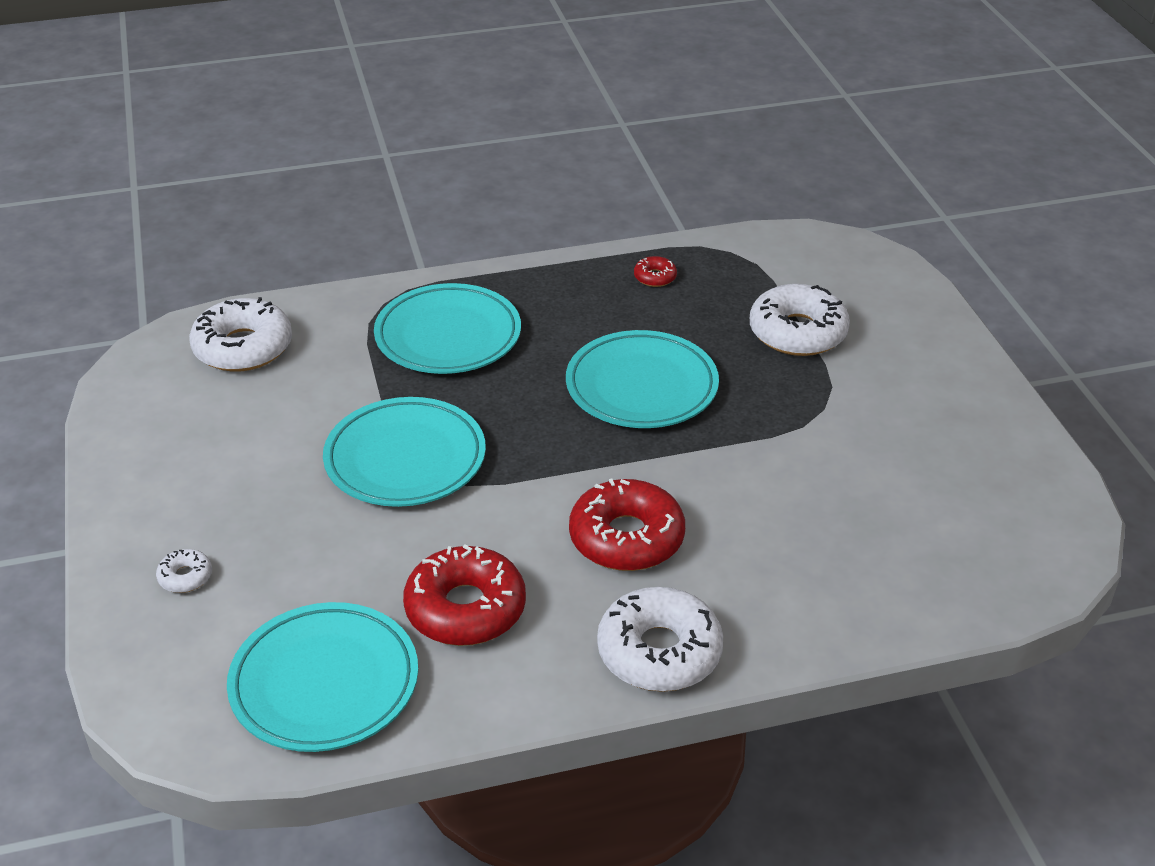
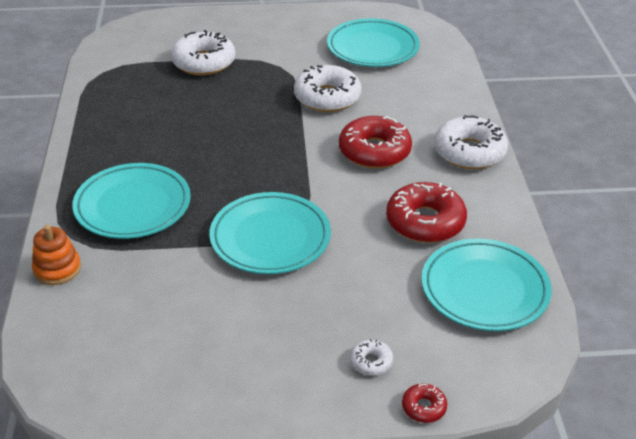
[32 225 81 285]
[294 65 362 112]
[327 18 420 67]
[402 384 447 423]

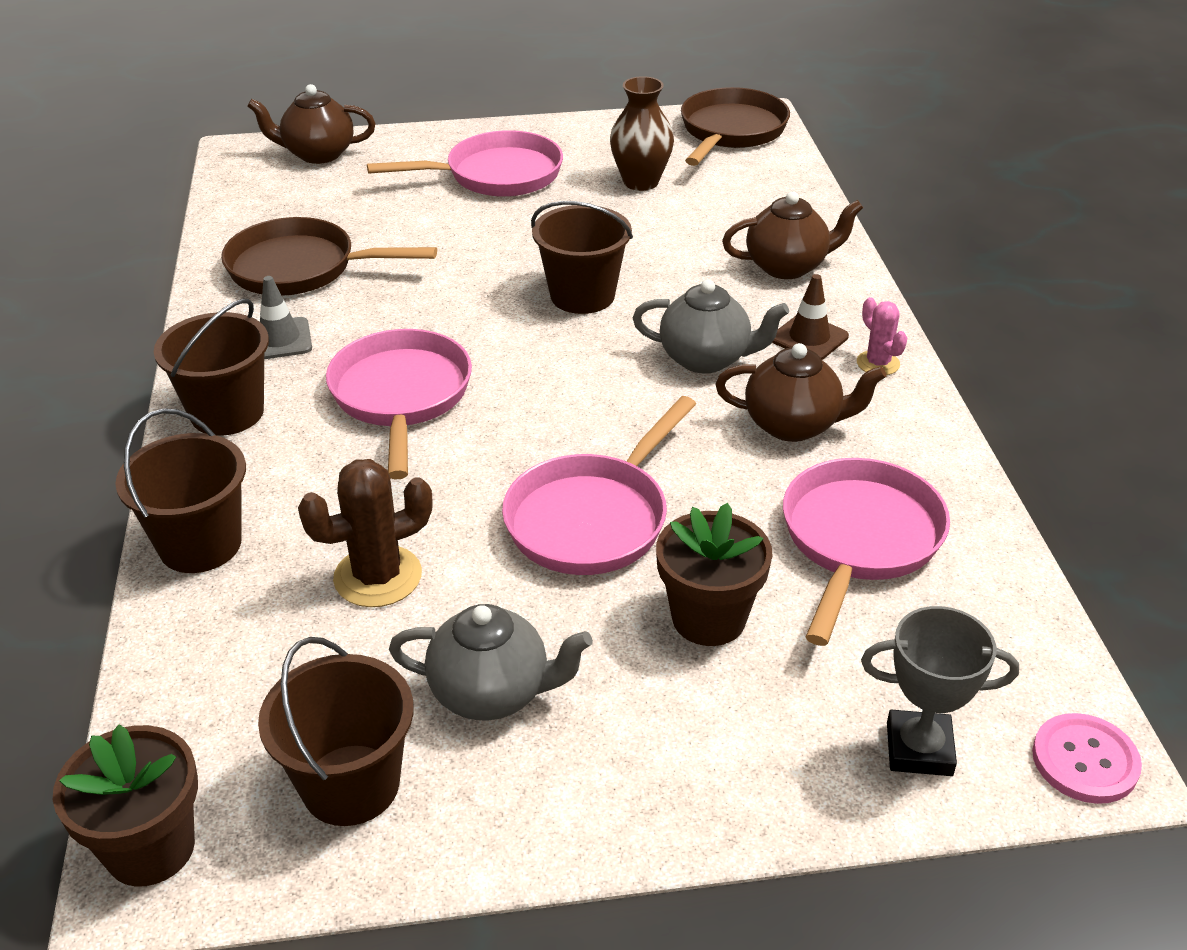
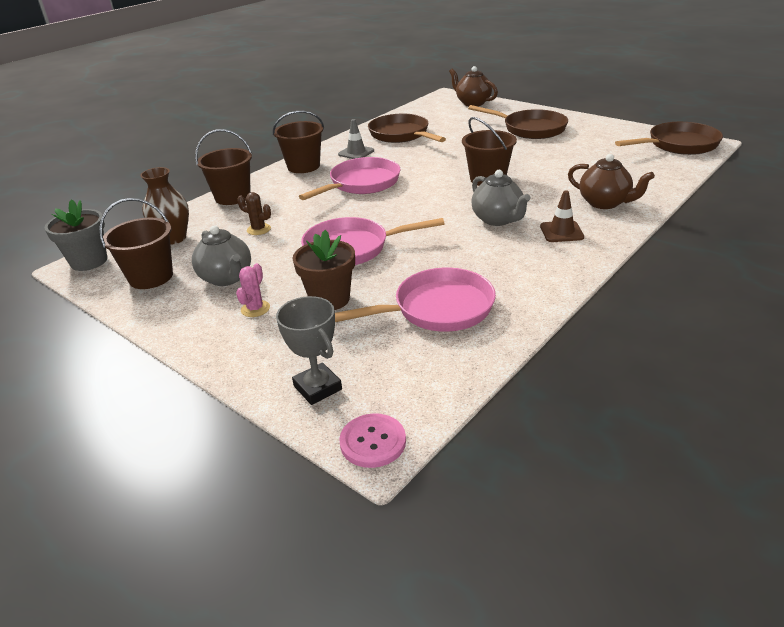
[716 343 886 442] (first image)
[140 167 189 245]
[236 263 270 317]
[45 199 107 271]
[468 105 568 139]
[237 192 271 235]

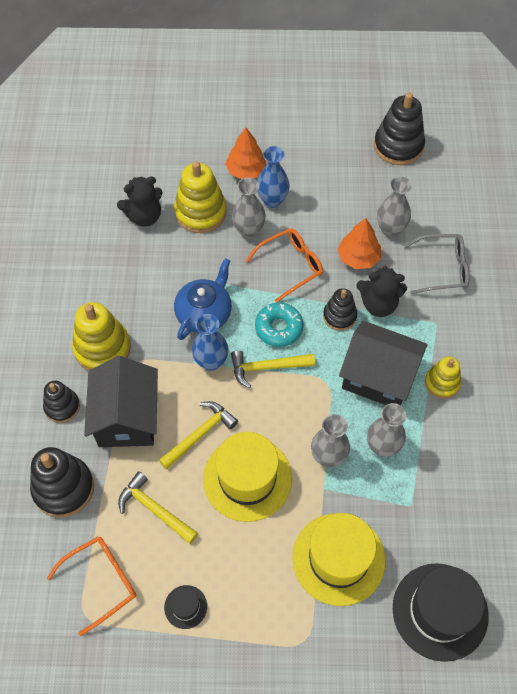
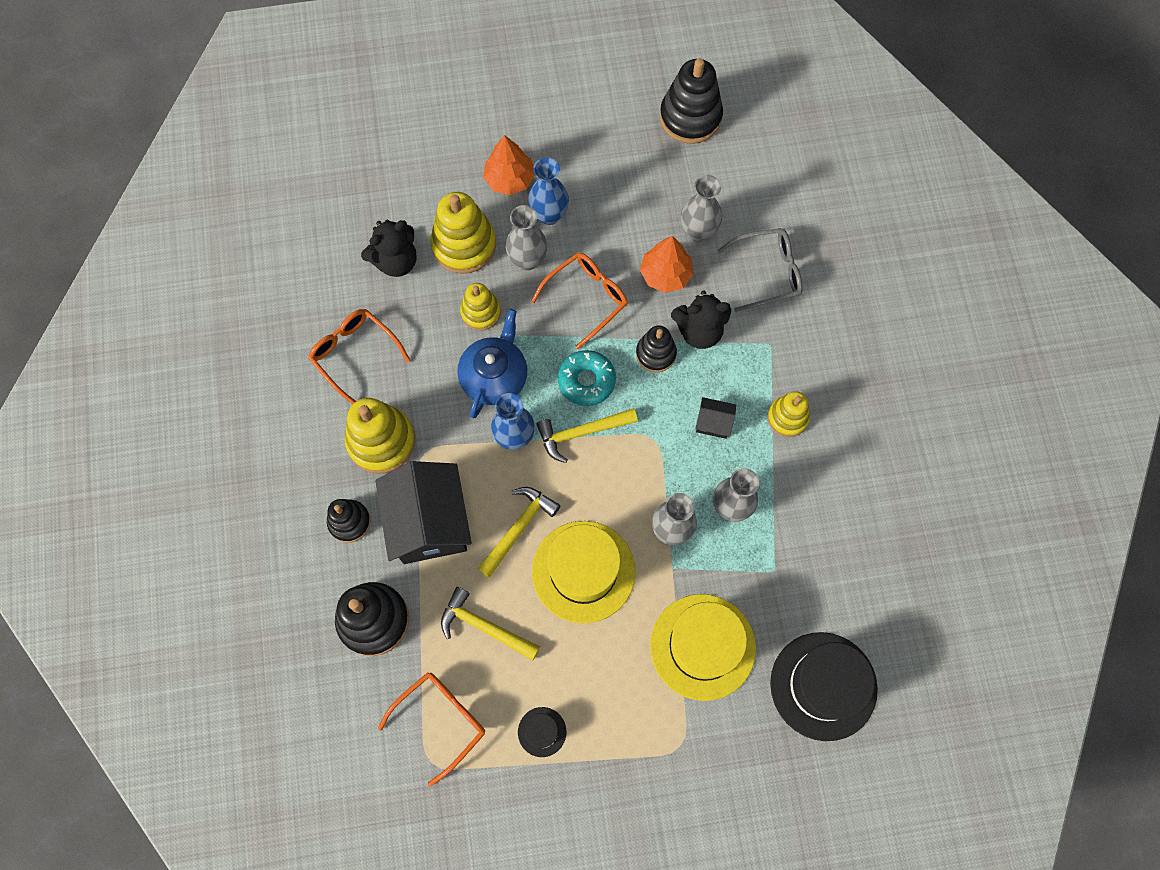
[308 309 411 404]
[460 283 501 330]
[695 397 736 439]

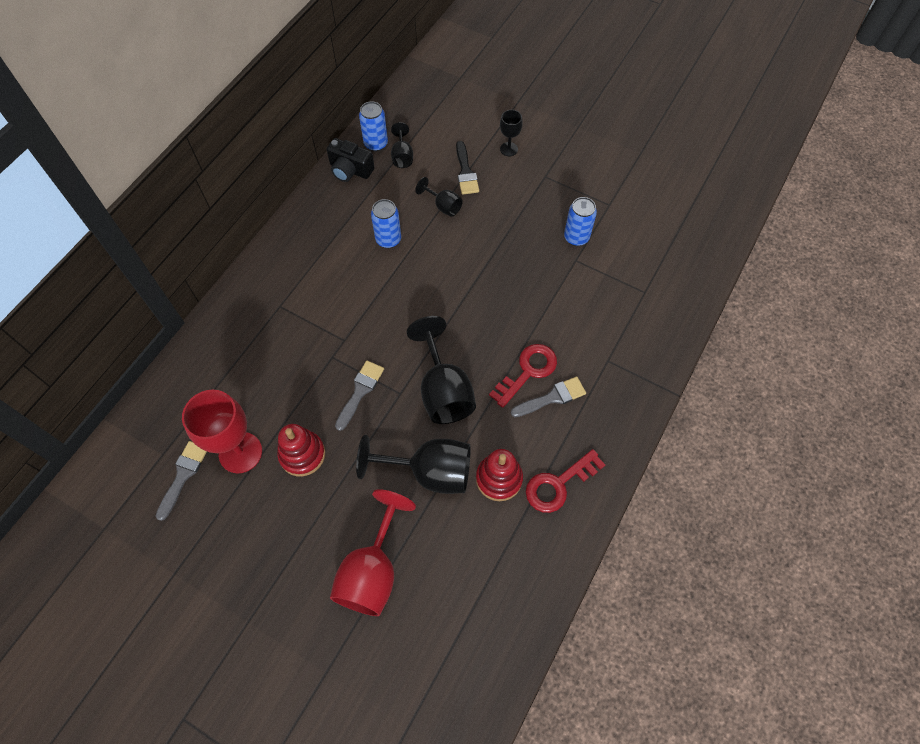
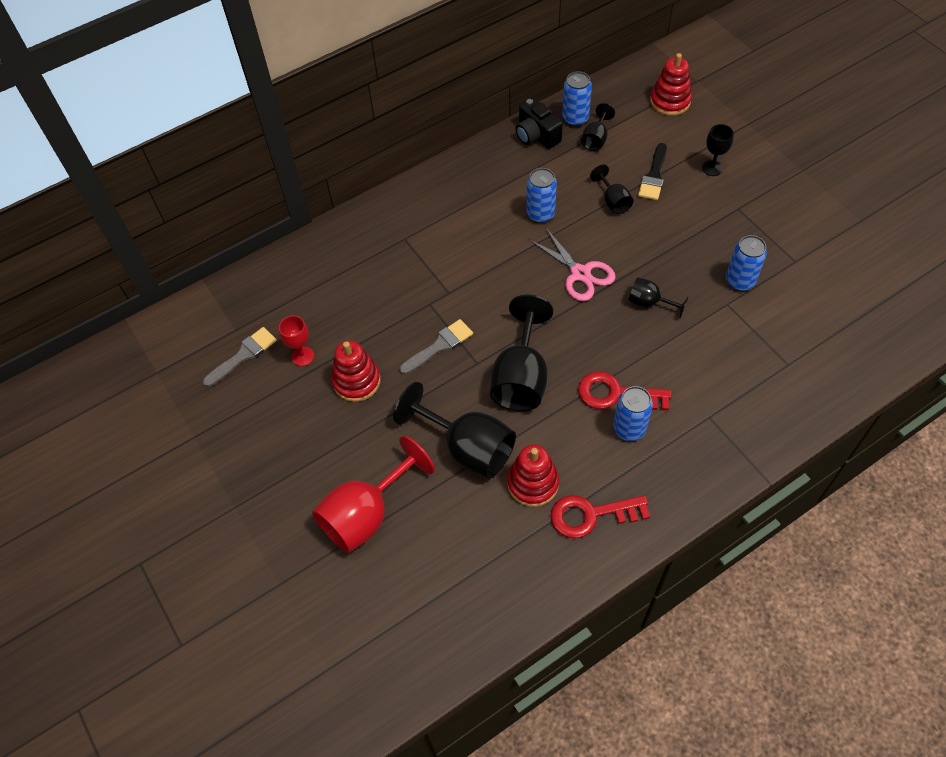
[529 227 616 301]
[628 277 689 318]
[650 53 692 116]
[613 386 653 441]
[578 372 671 410]
[279 315 314 366]

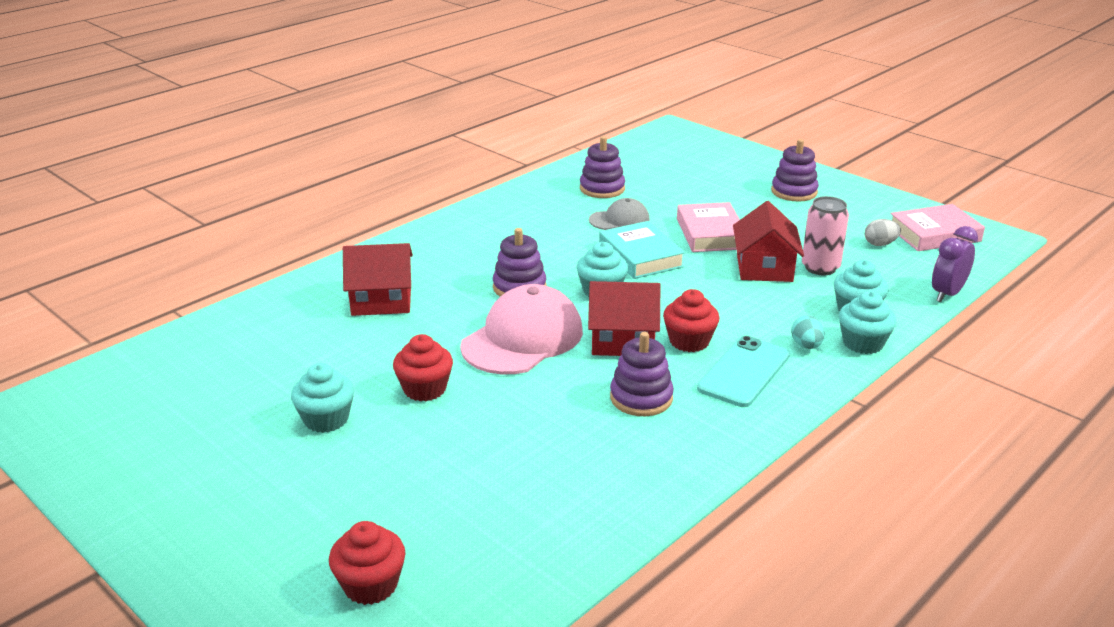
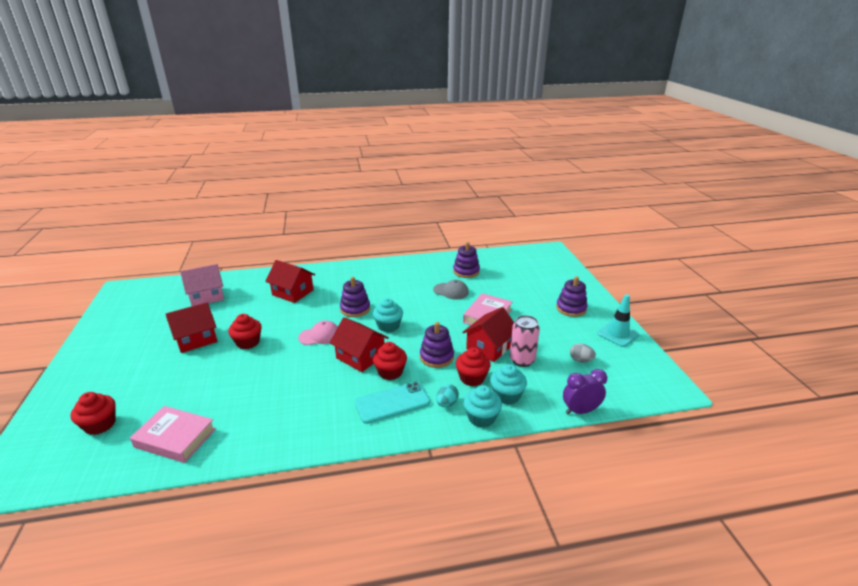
[599 221 685 279] (first image)
[180 264 224 306]
[456 347 491 386]
[597 294 639 347]
[420 322 454 368]
[130 406 216 463]
[166 302 217 353]
[298 321 338 345]

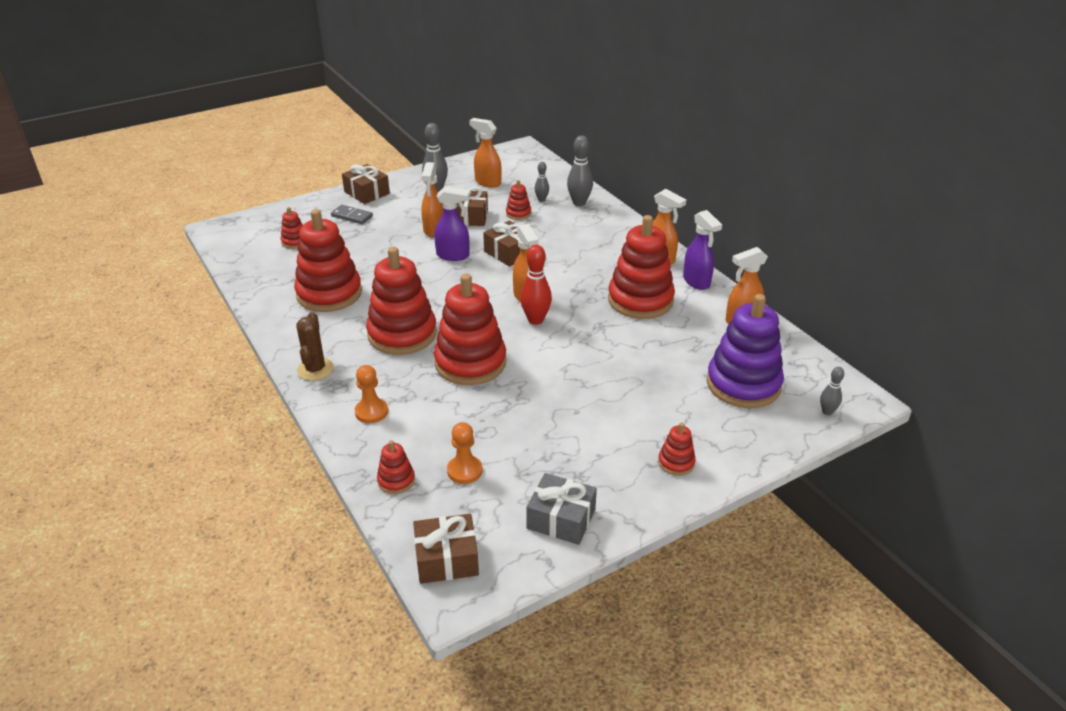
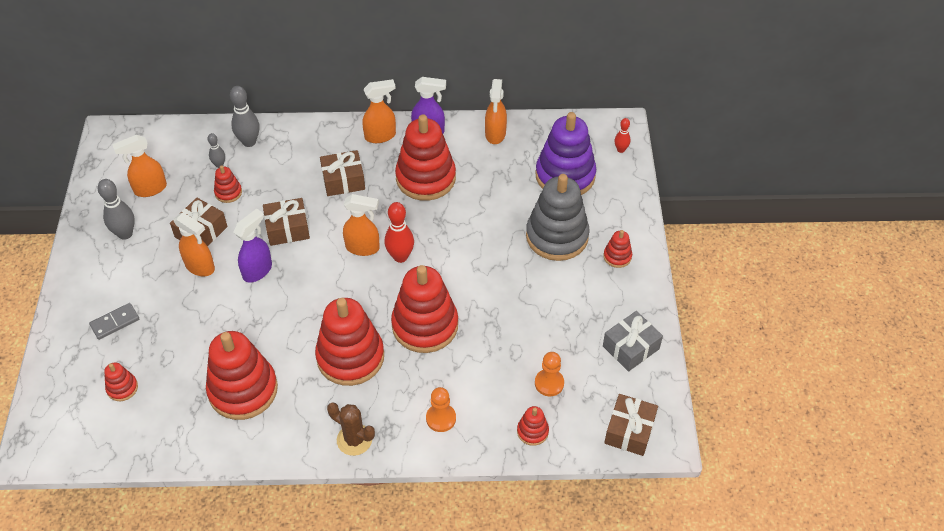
[526 174 590 261]
[320 150 365 196]
[615 118 630 153]

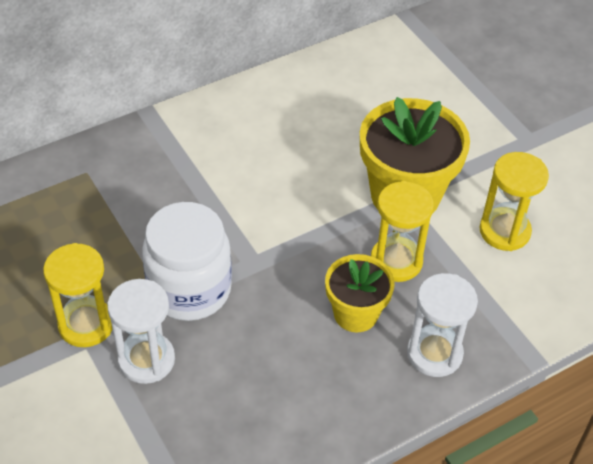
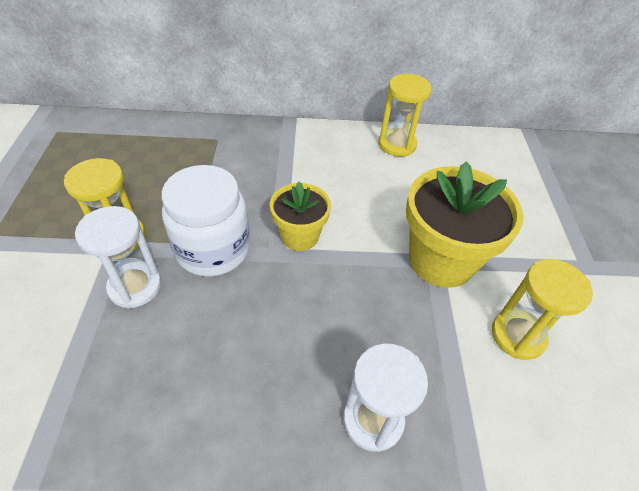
[270 181 331 251]
[379 74 432 157]

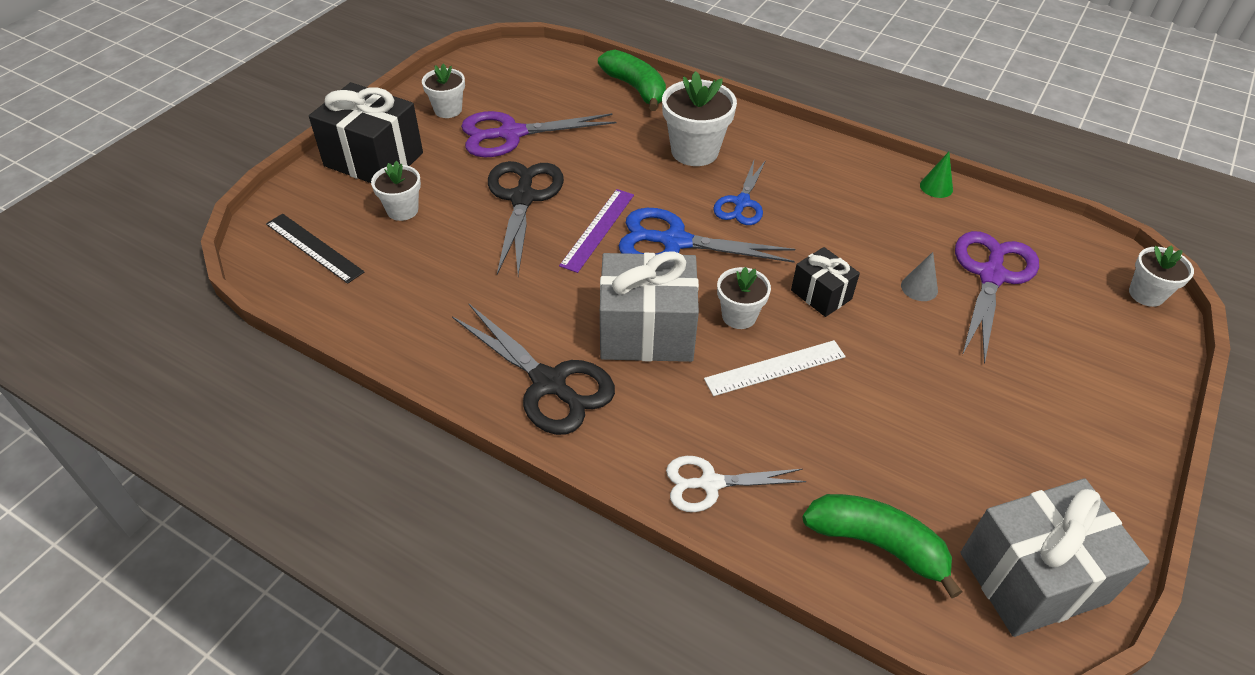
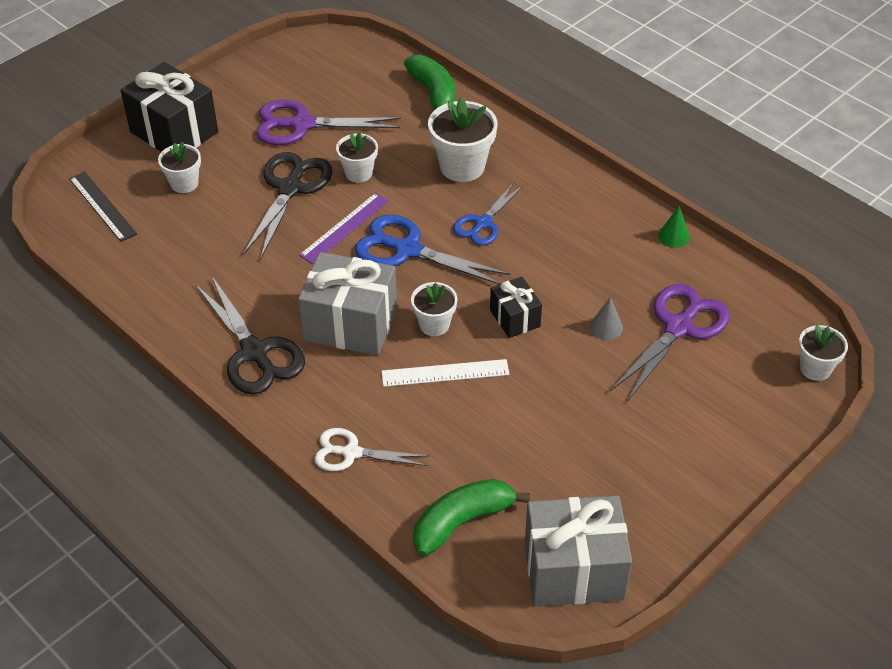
[336 132 378 182]
[413 479 530 556]

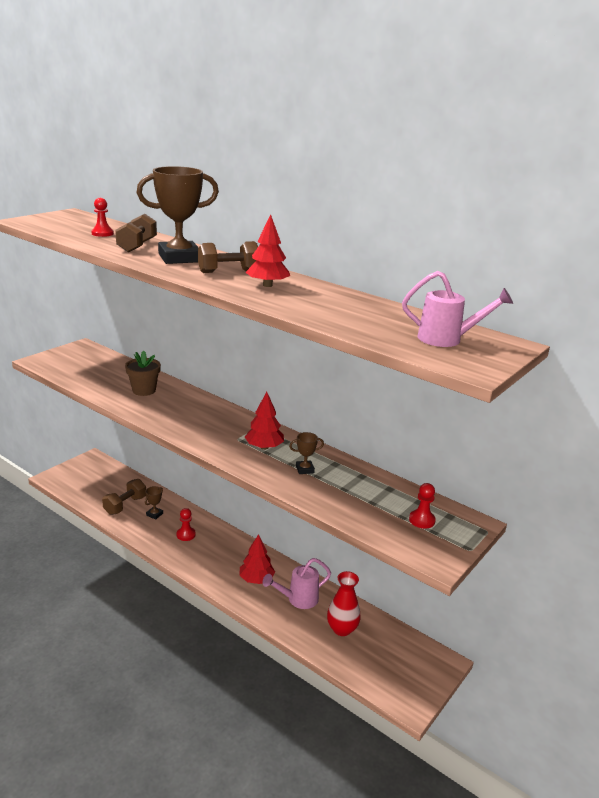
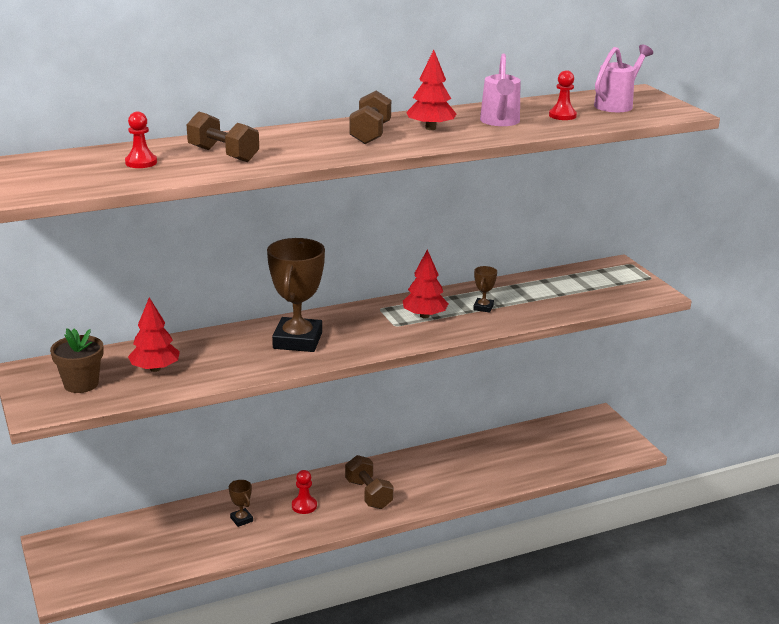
[327 571 361 636] (first image)
[345 455 393 509]
[50 328 103 393]
[267 238 325 352]
[128 297 180 372]
[480 54 521 126]
[549 70 577 120]

